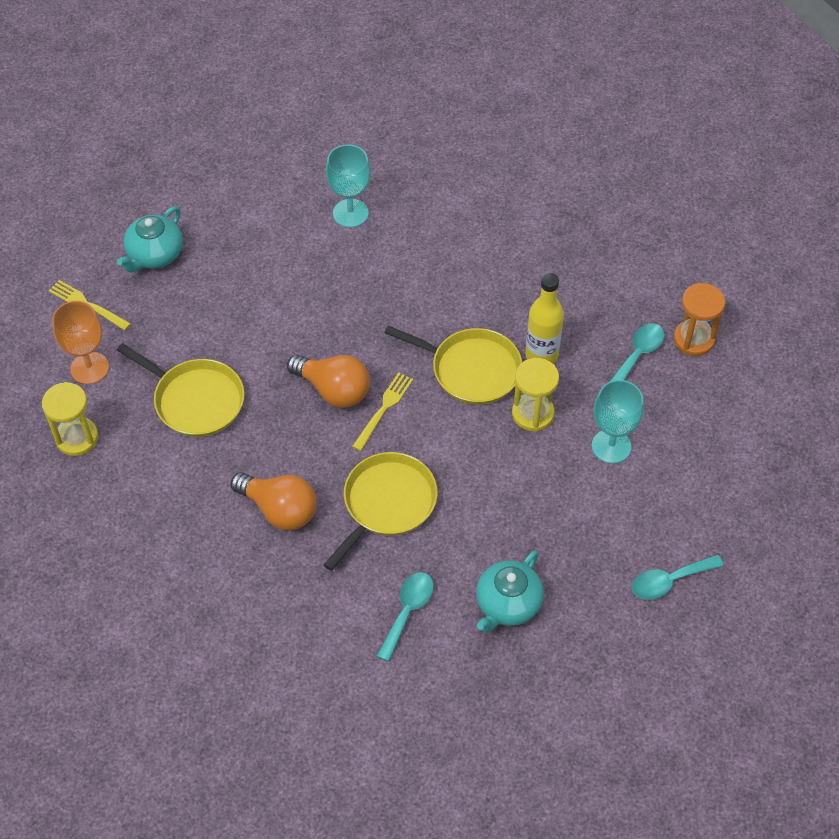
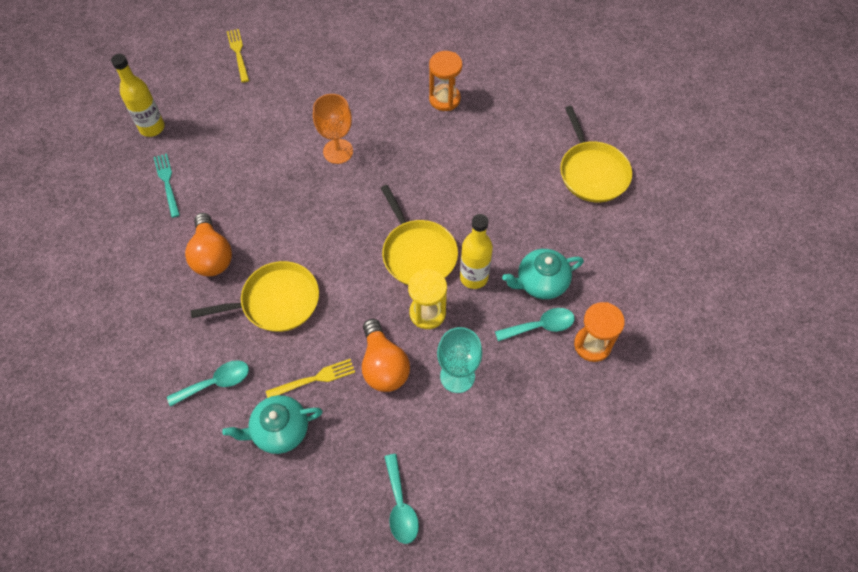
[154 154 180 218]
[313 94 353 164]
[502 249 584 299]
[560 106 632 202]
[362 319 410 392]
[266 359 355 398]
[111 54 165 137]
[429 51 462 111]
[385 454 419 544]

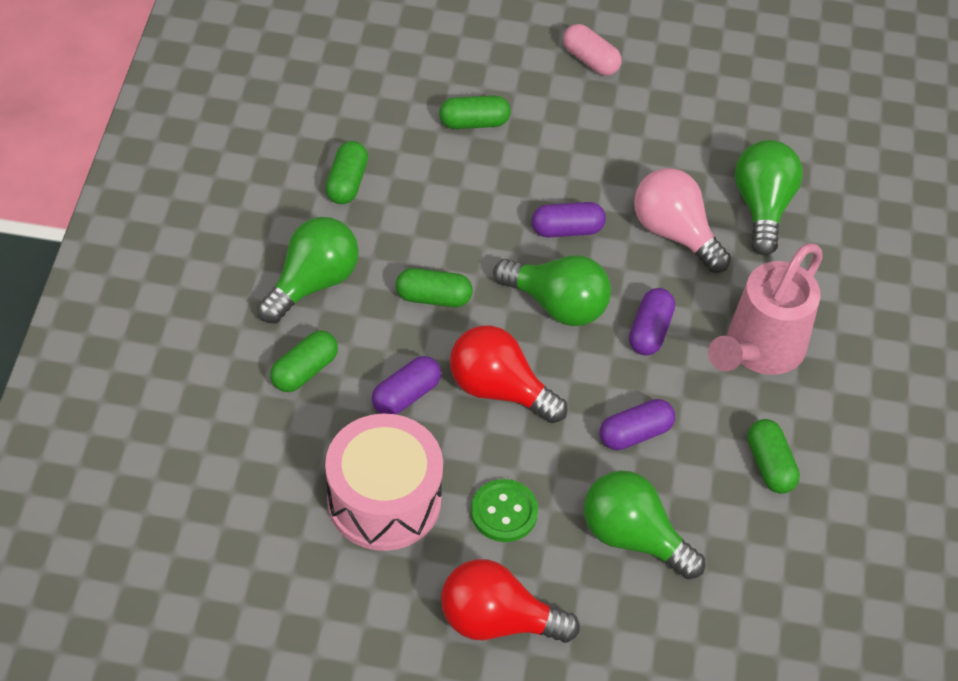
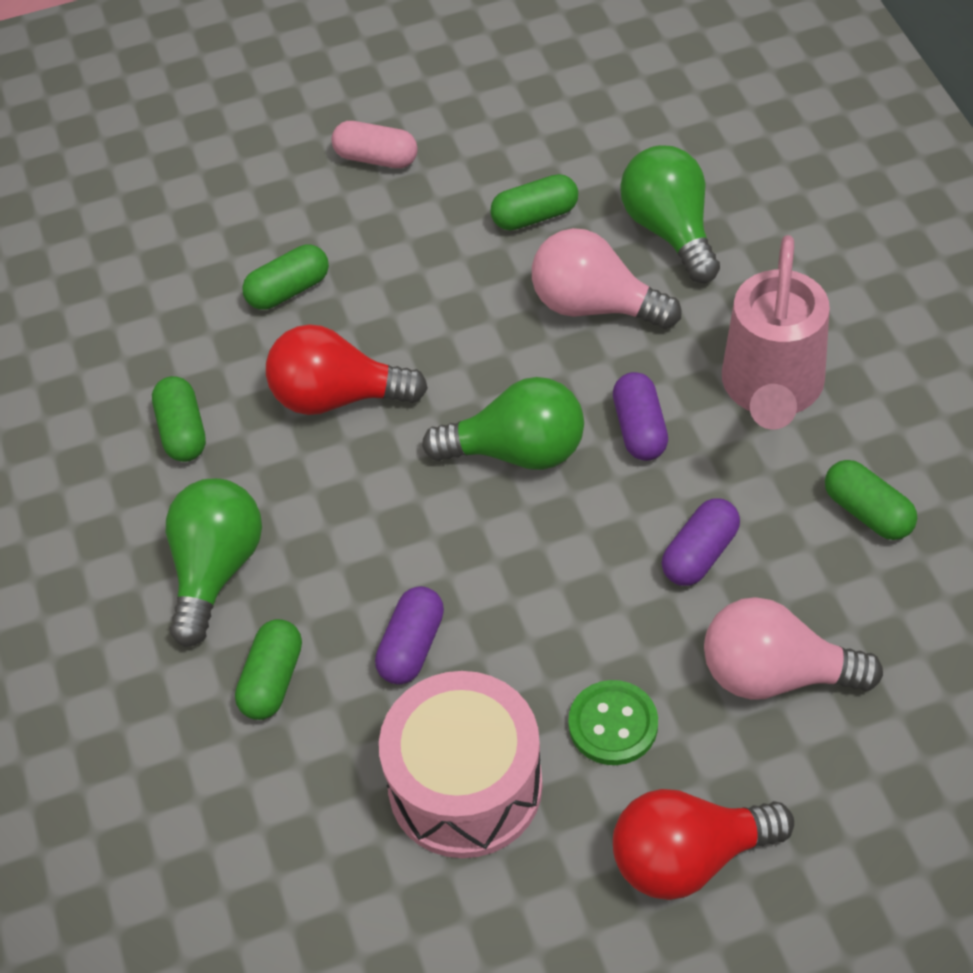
[532 202 606 237] (first image)
[490 174 578 230]
[266 324 428 415]
[704 597 883 700]

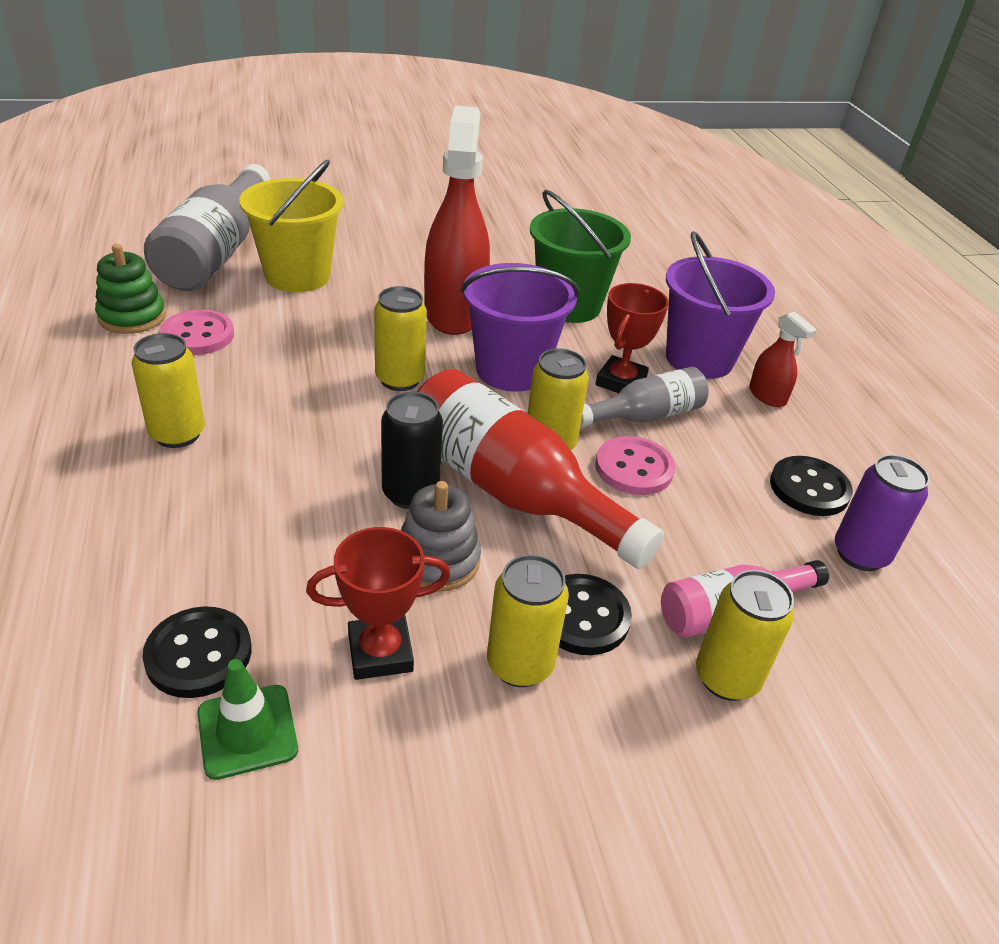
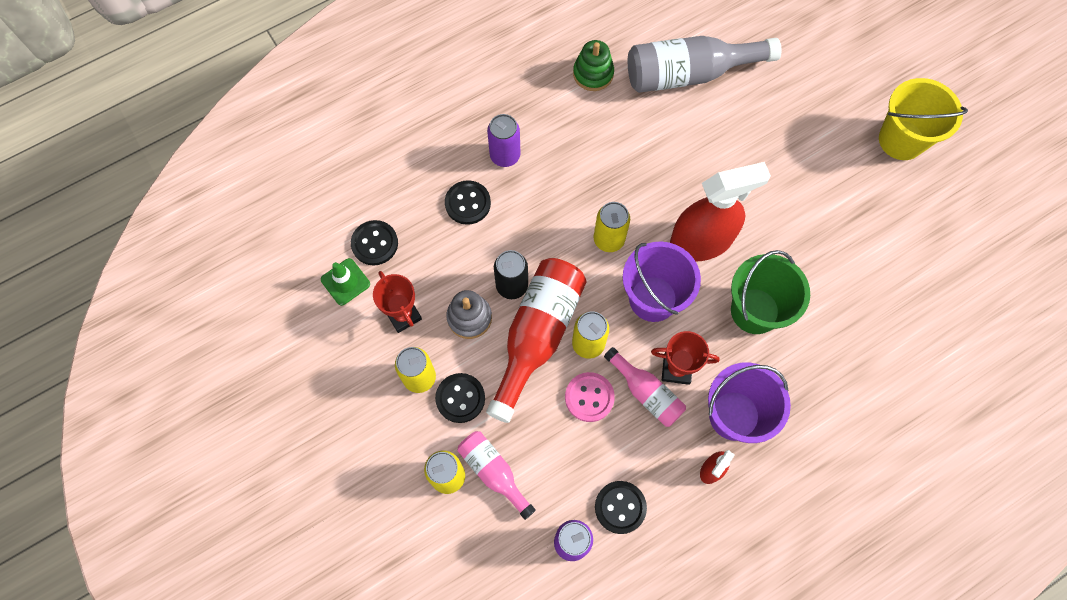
[160 309 234 355] (first image)
[445 180 491 225]
[879 78 968 160]
[487 114 521 167]
[604 347 686 427]

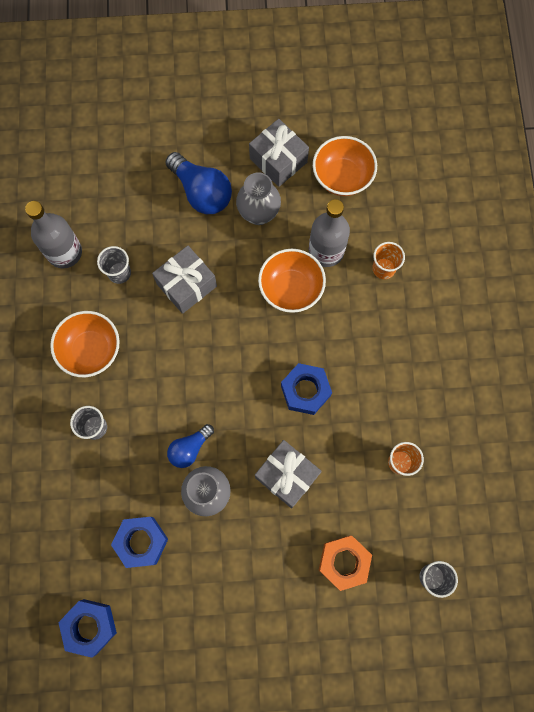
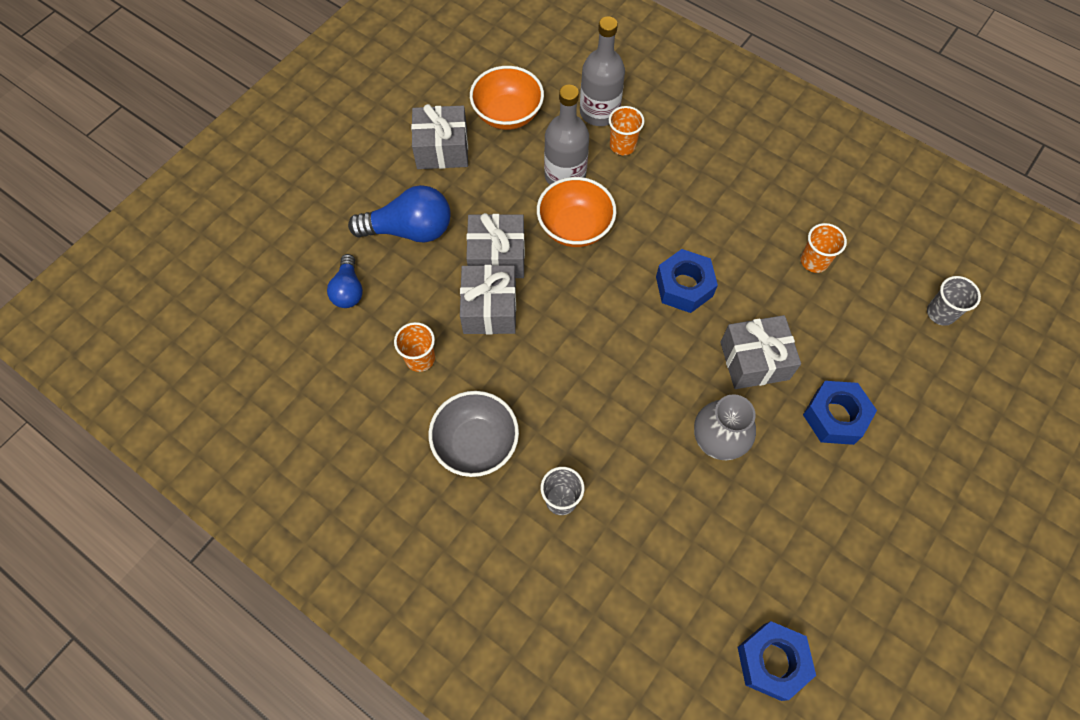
[236 172 281 225] (first image)
[319 535 372 591] (first image)
[466 213 525 278]
[580 16 625 126]
[803 381 877 445]
[327 254 363 308]
[429 391 519 477]
[394 322 435 372]

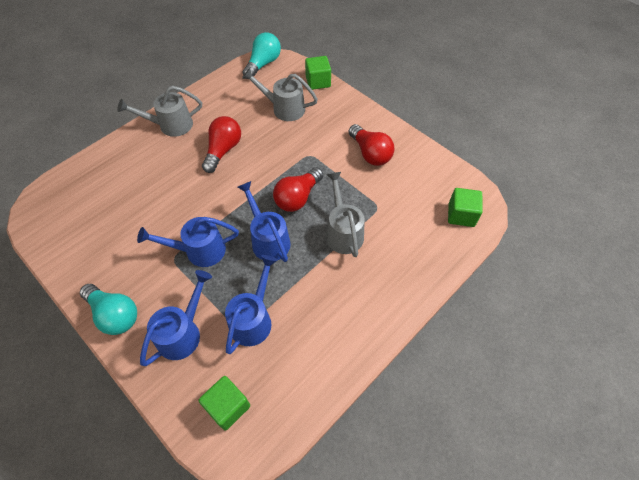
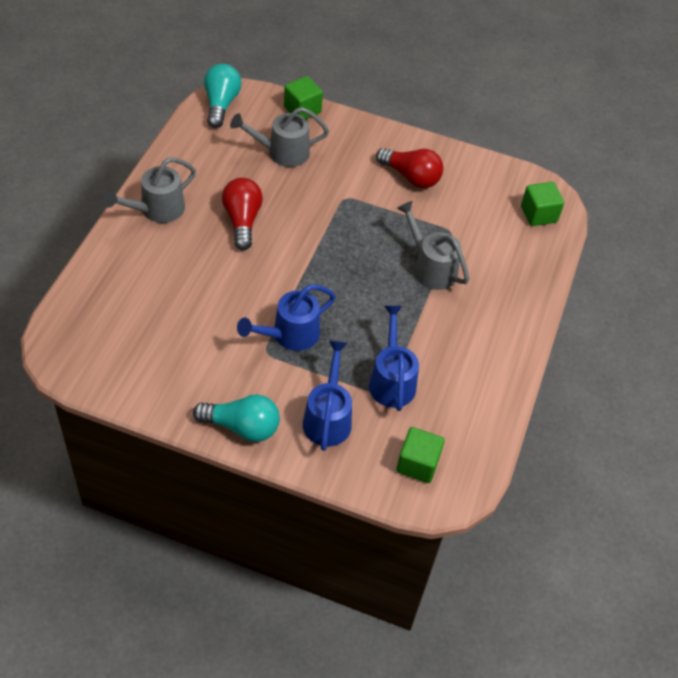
[237 181 291 262] (first image)
[273 167 323 212] (first image)

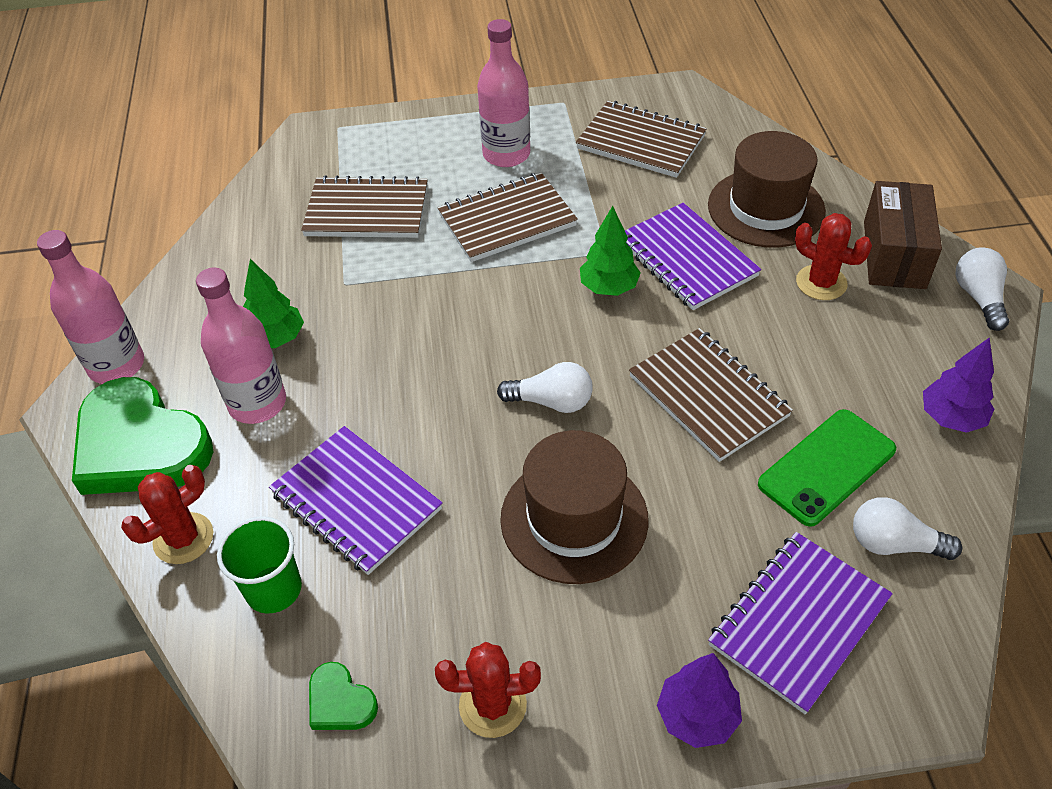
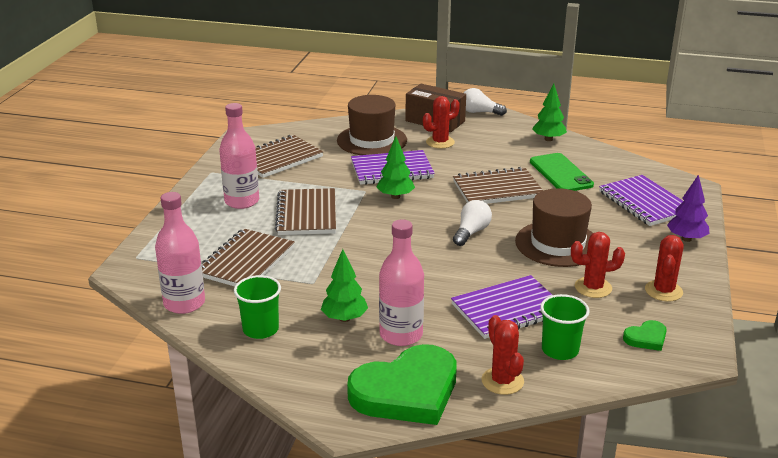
[853 497 962 560] (first image)
[234 275 281 339]
[571 232 625 298]
[155 192 205 314]
[532 84 567 141]

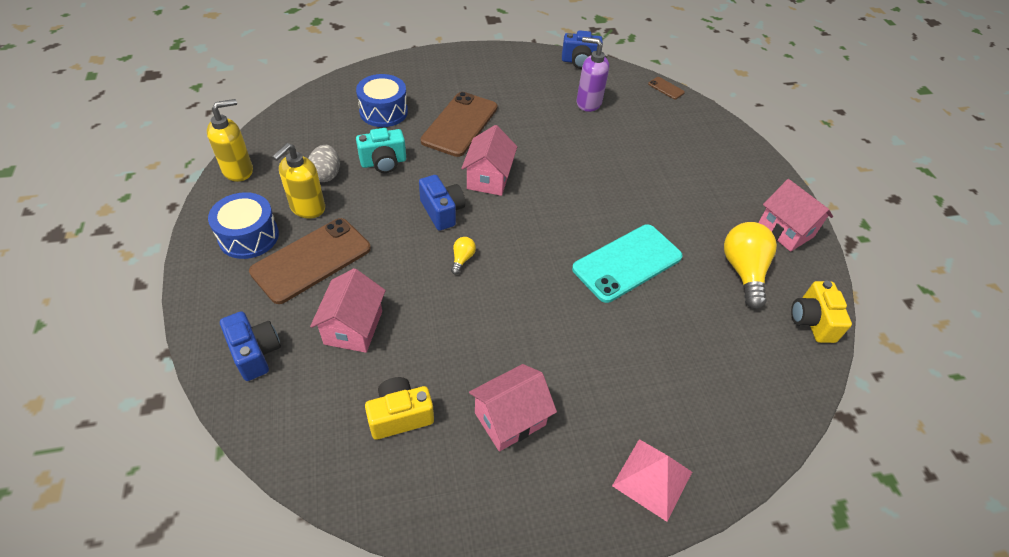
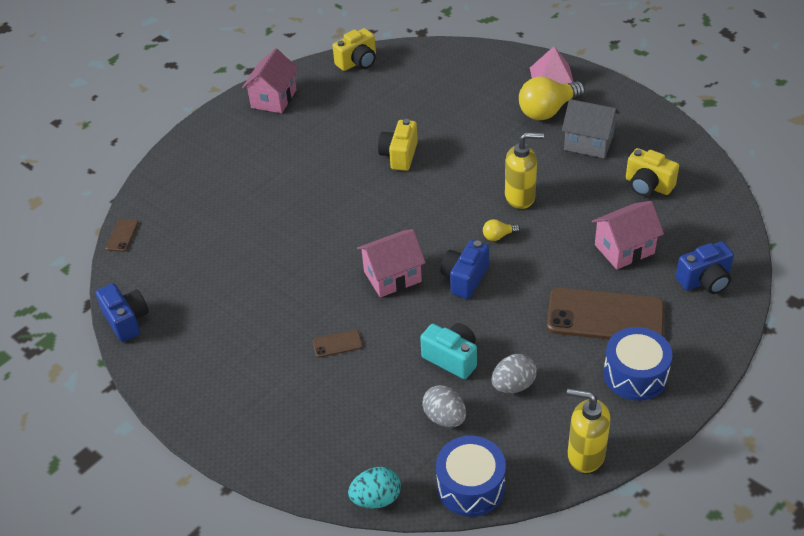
[576 37 609 112] (first image)
[348 467 401 509]
[422 385 466 427]
[505 132 544 209]
[436 436 506 517]
[519 76 585 120]
[378 119 418 171]
[562 99 620 158]
[676 241 734 294]
[312 330 363 358]

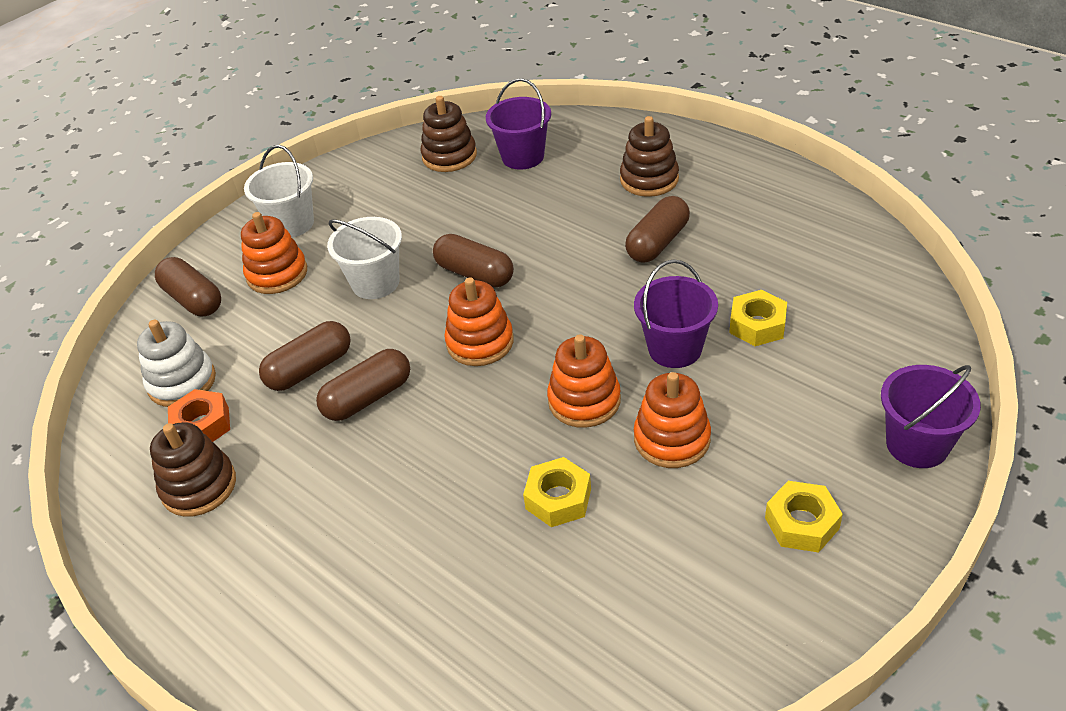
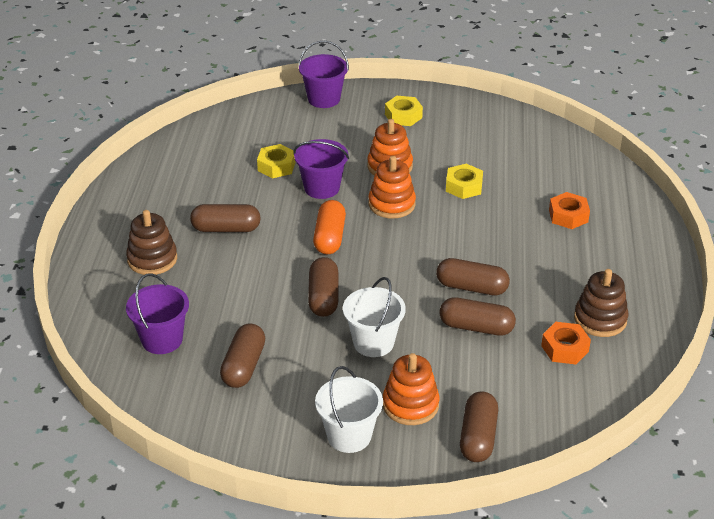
[137 320 216 407] (first image)
[420 96 477 172] (first image)
[444 278 514 366] (first image)
[220 324 265 388]
[313 200 346 254]
[549 192 590 229]

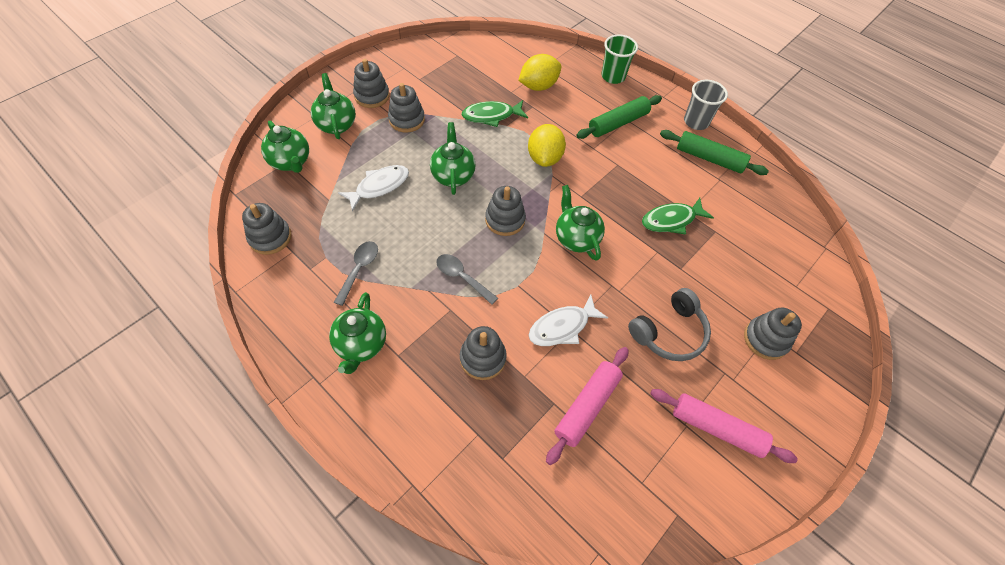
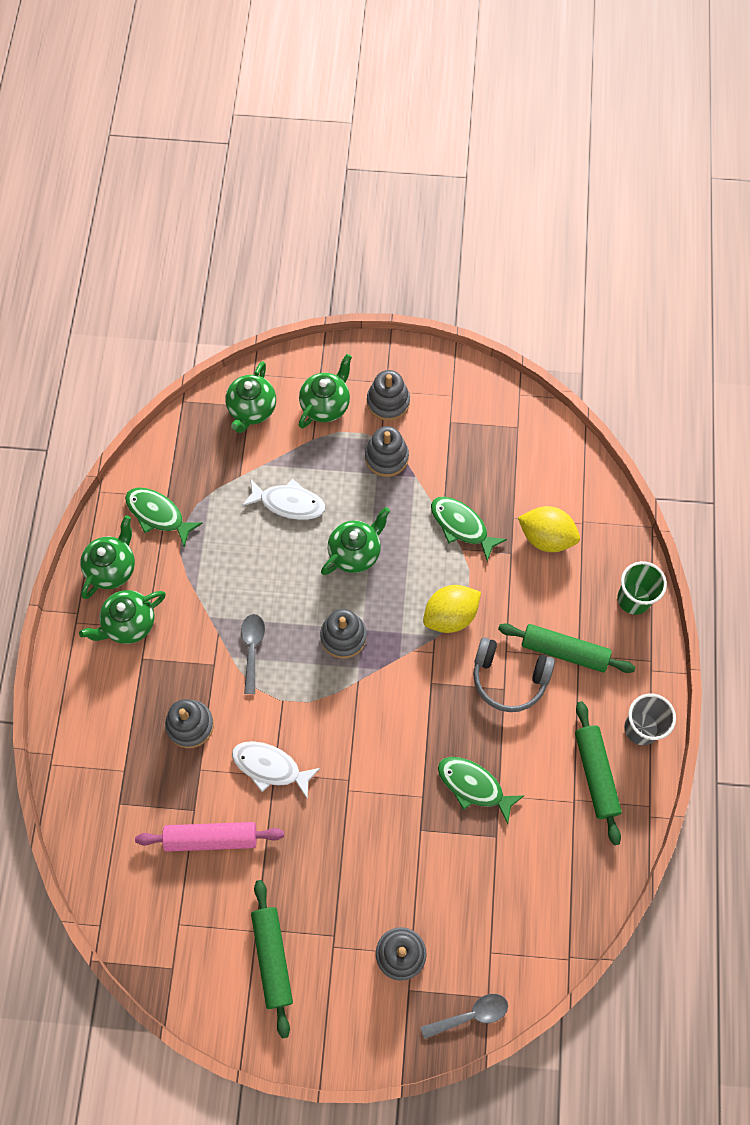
[242 203 292 255] (first image)
[125 487 203 547]
[420 994 508 1039]
[80 515 135 599]
[473 637 555 712]
[251 880 293 1039]

